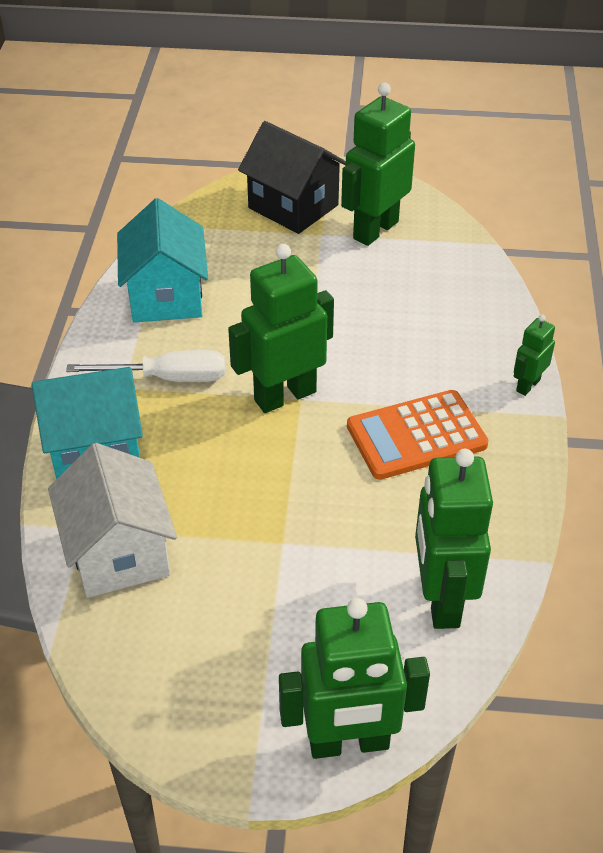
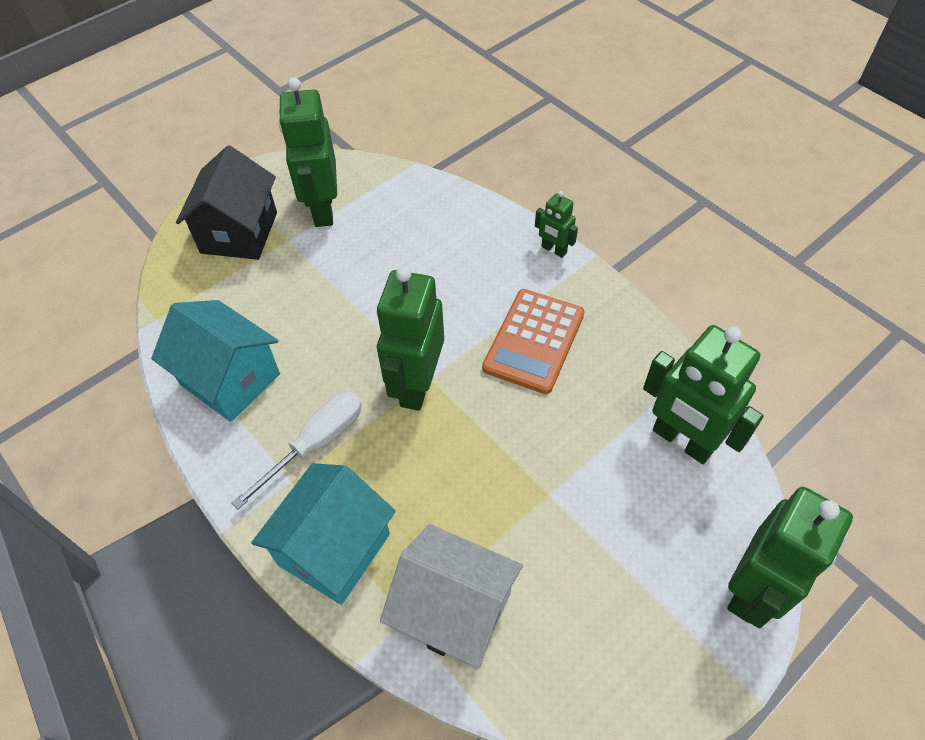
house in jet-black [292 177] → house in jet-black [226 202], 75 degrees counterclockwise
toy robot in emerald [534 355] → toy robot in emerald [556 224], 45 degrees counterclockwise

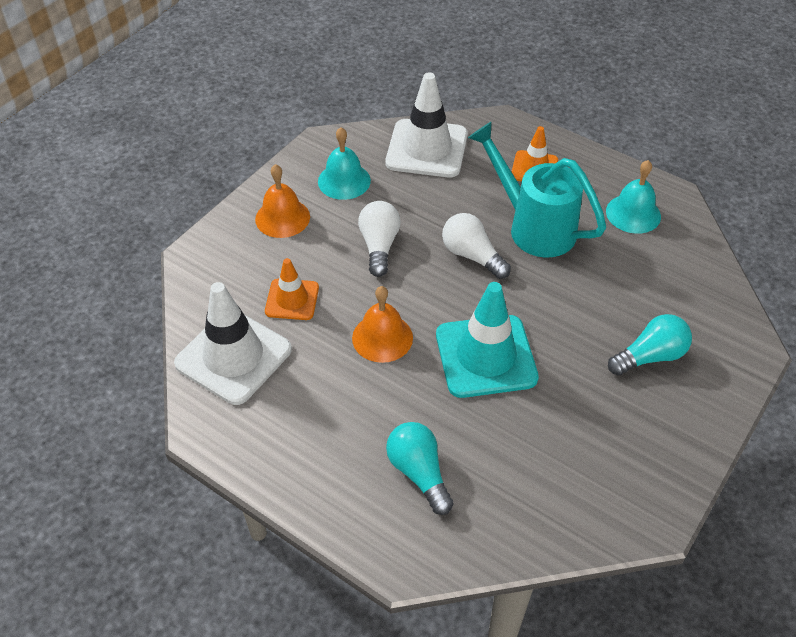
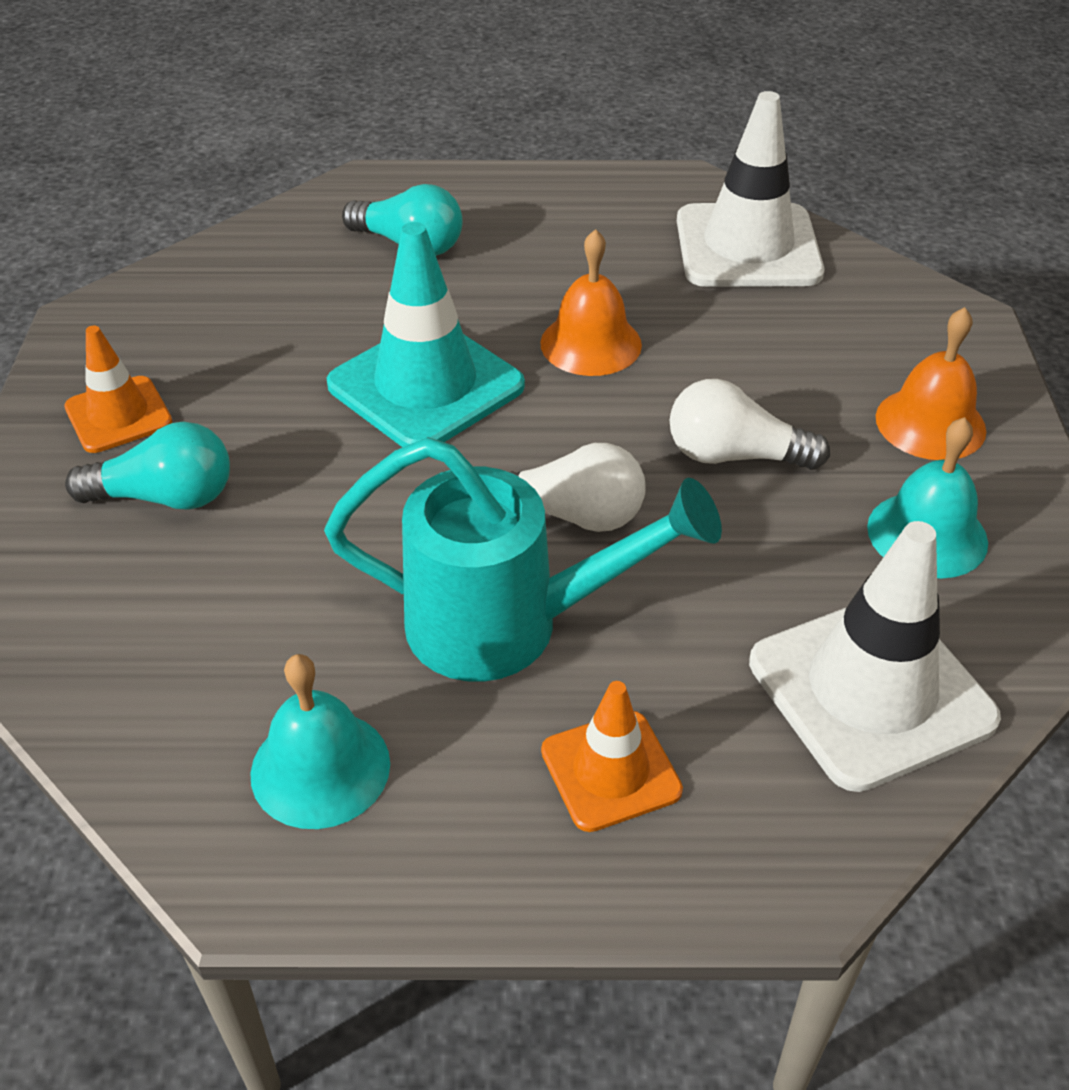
traffic cone in orange [292 289] → traffic cone in orange [118 389], move
light bulb in snow-white [379 239] → light bulb in snow-white [750 424], 135 degrees clockwise
light bulb in turquoise [650 345] → light bulb in turquoise [147 466], 120 degrees counterclockwise

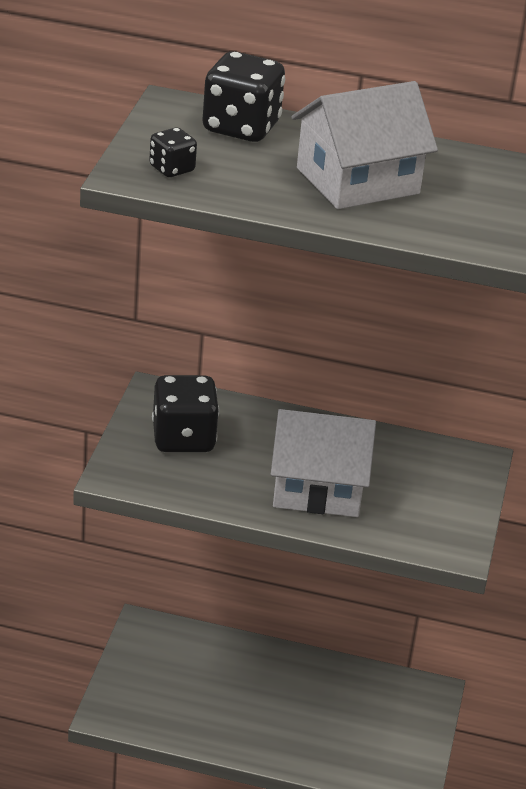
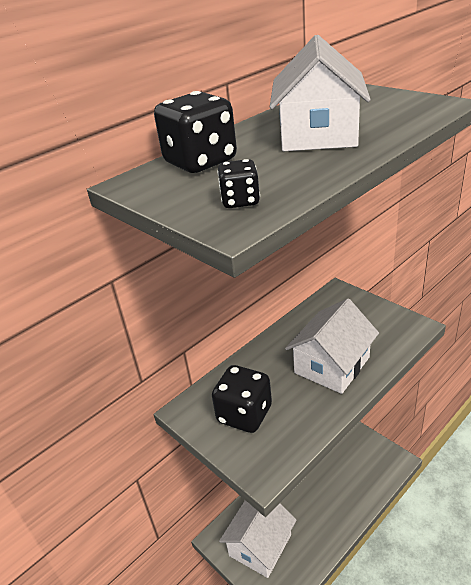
- → house in snow-white [257 539]

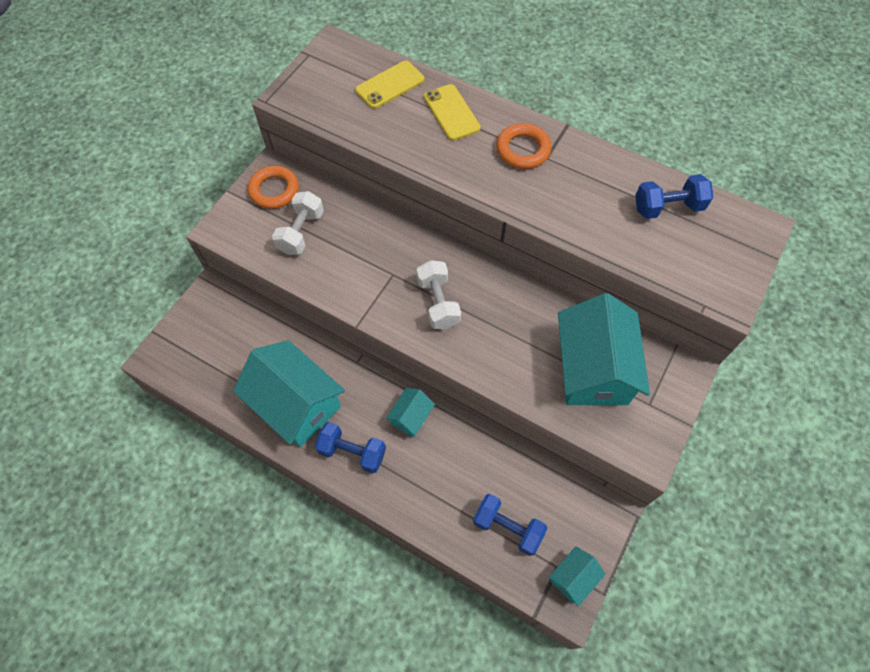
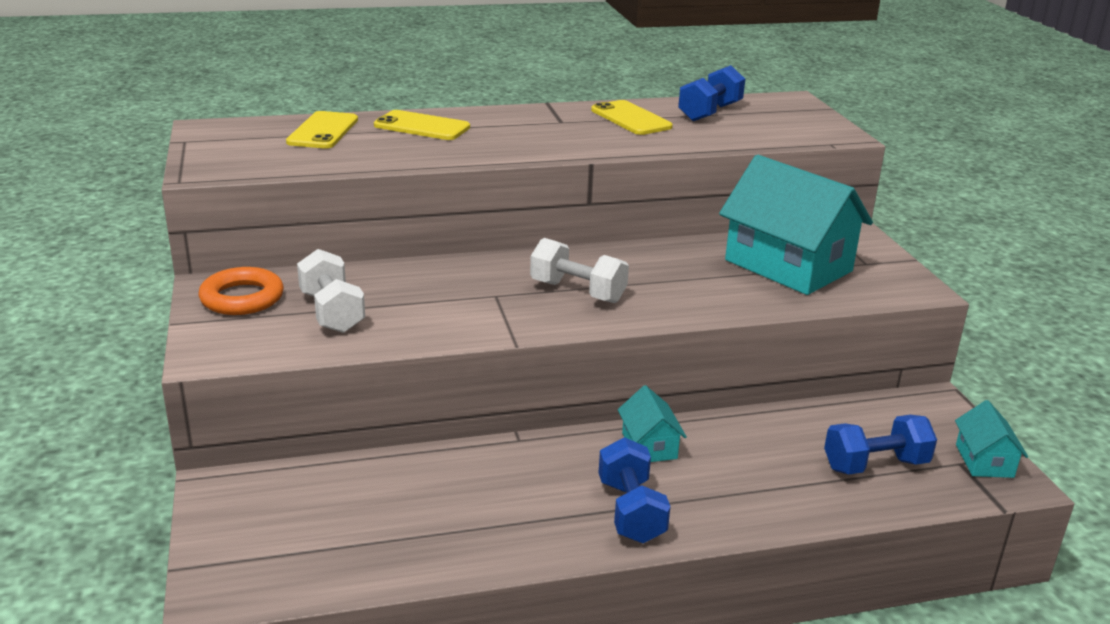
house in turquoise [289 393] → -
free weight in cobalt [350 447] → free weight in cobalt [634 490], 75 degrees counterclockwise
ring in orange [524 146] → -
- → smartphone in bright yellow [632 117]

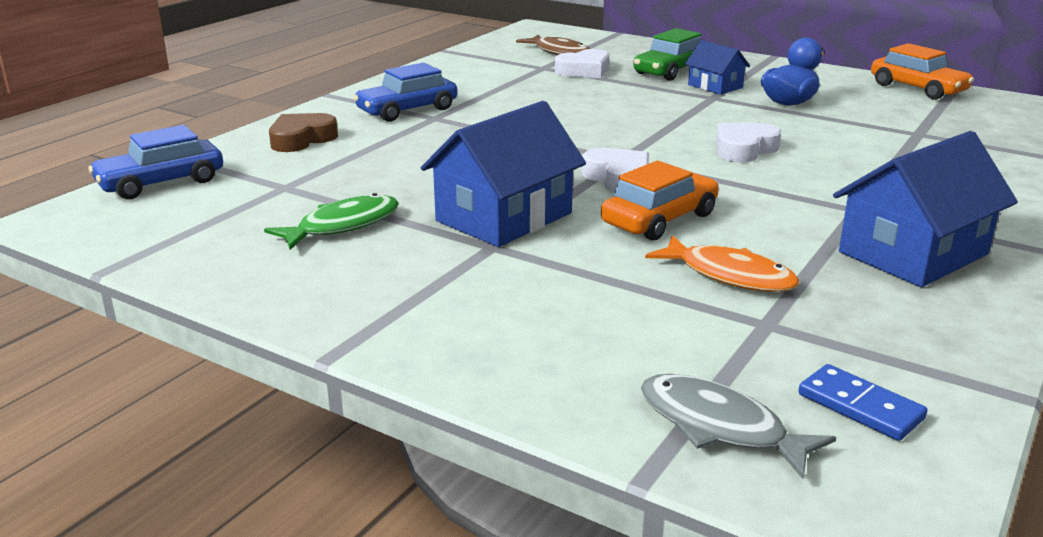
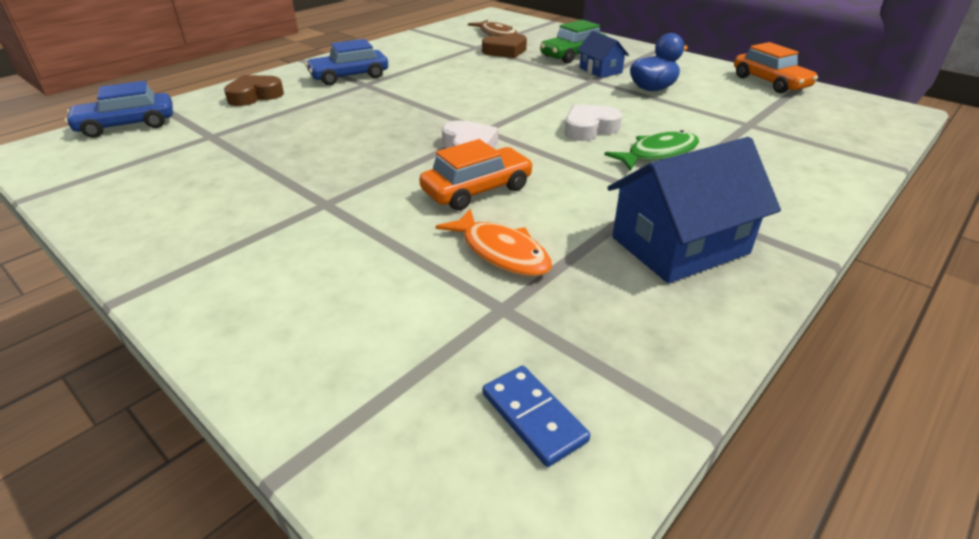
fish in emerald [331 221] → fish in emerald [651 150], move
house in cobalt [503 174] → -
heart in snow-white [582 63] → heart in dark brown [504 46]
fish in ash-grey [738 426] → -

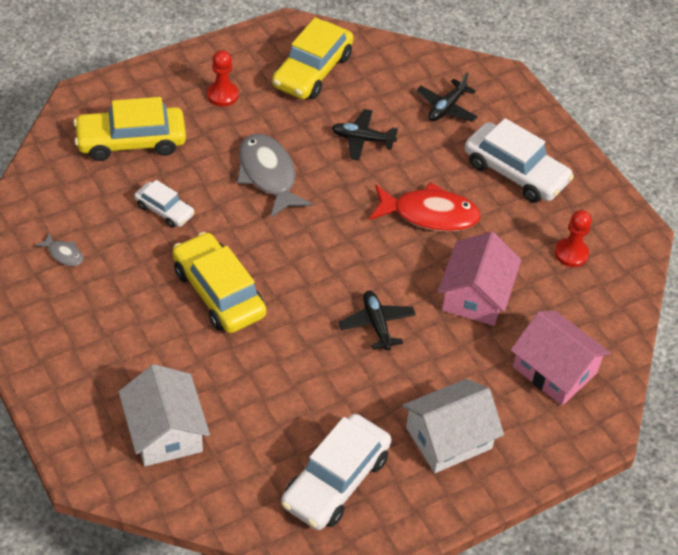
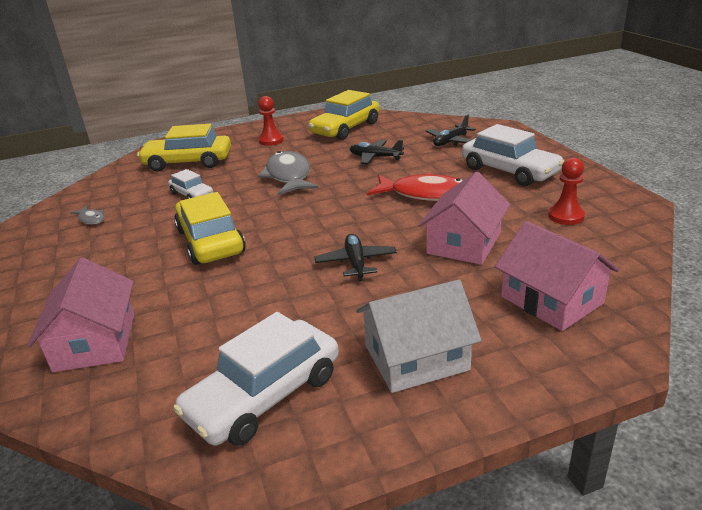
house in snow-white [164 415] → house in rose-pink [80 314]

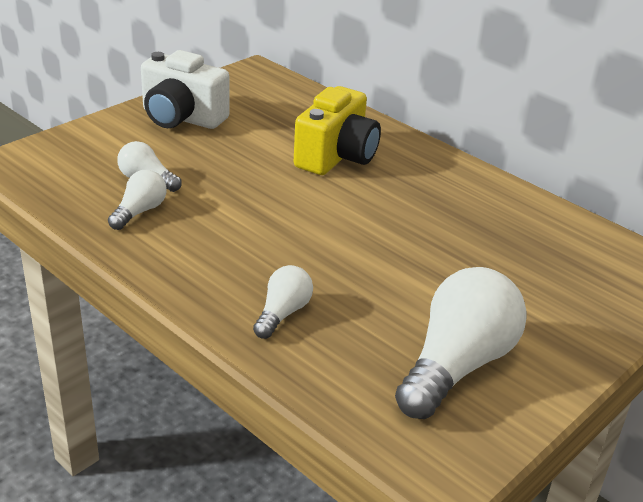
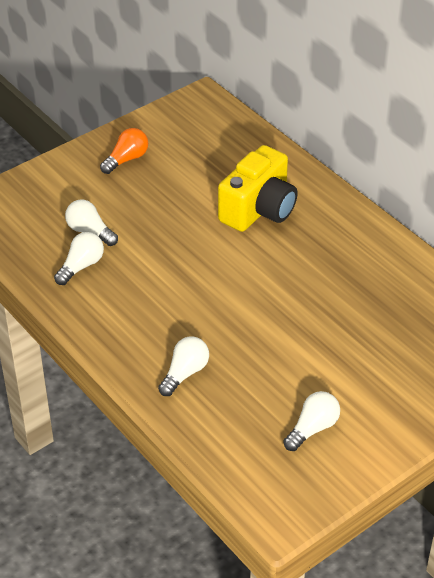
compact camera in snow-white [185 89] → light bulb in orange [124 151]
light bulb in snow-white [461 343] → light bulb in snow-white [311 421], x0.51

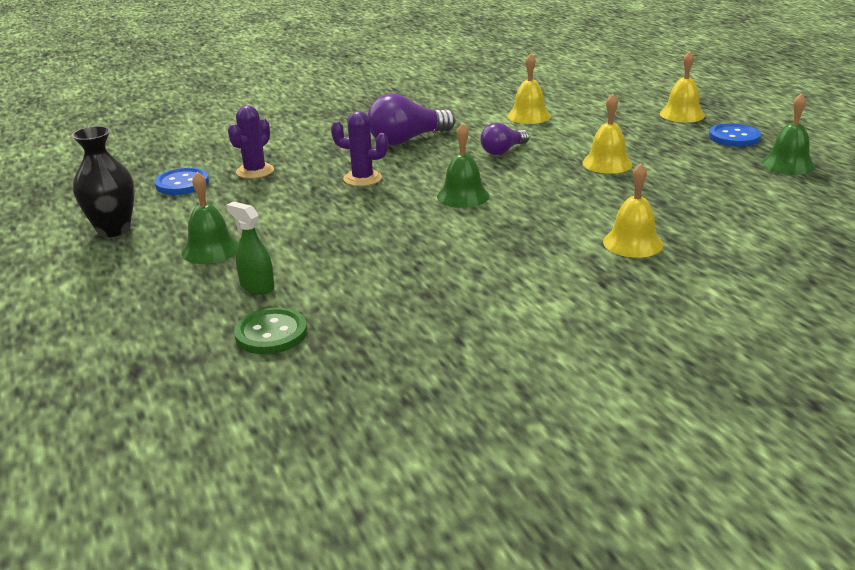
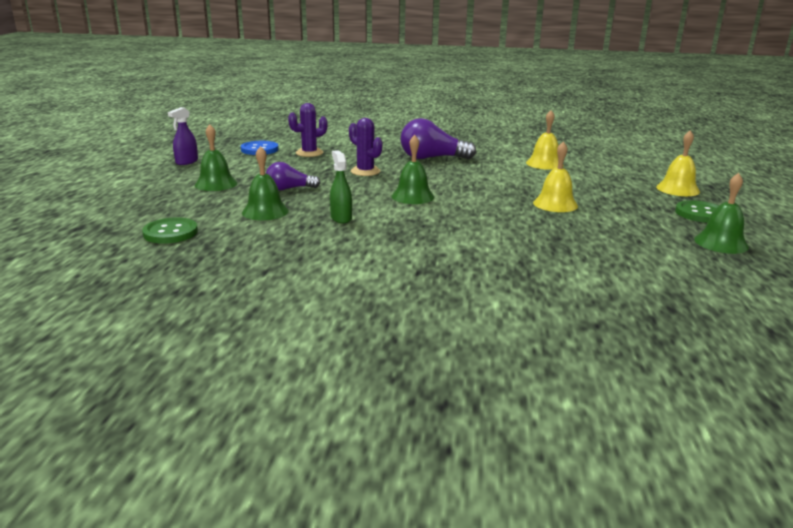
vase in jet-black [103 181] → spray cleaner in violet [183 136]
spray cleaner in emerald [250 248] → spray cleaner in emerald [341 186], move
light bulb in violet [504 138] → light bulb in violet [293 176], move
hand bell in bright yellow [633 210] → -
shirt button in cobalt [735 135] → shirt button in emerald [697 211]
- → hand bell in emerald [265 183]

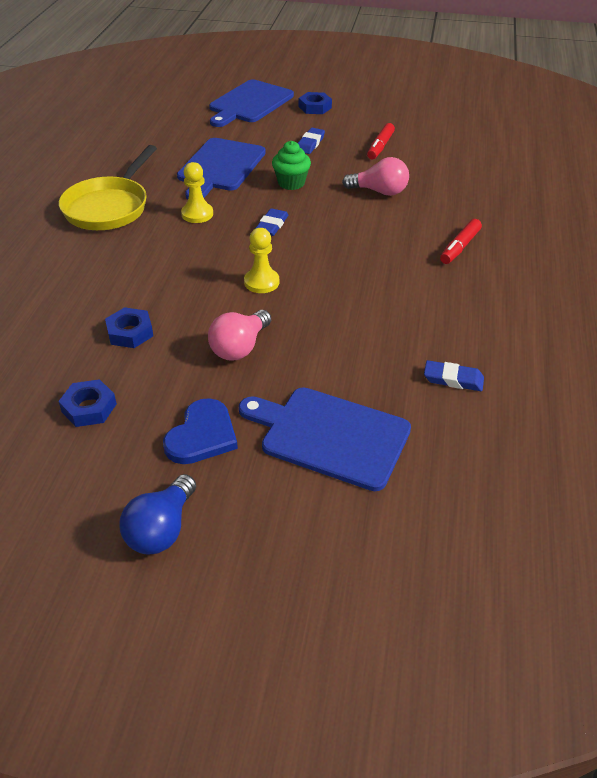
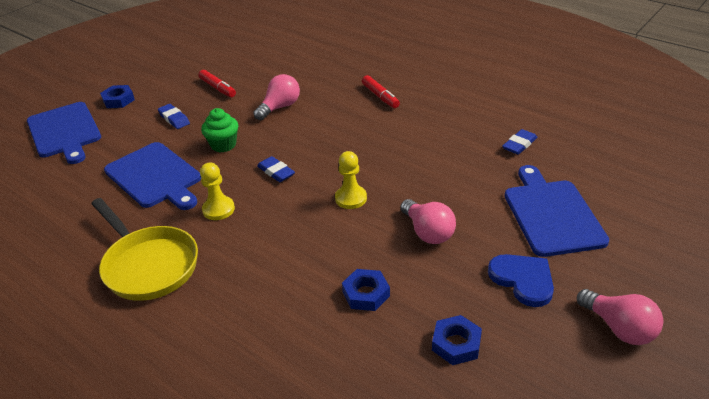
light bulb in cobalt [157 514] → light bulb in rose-pink [620 317]
bread board in cobalt [325 439] → bread board in cobalt [557 211], 120 degrees clockwise

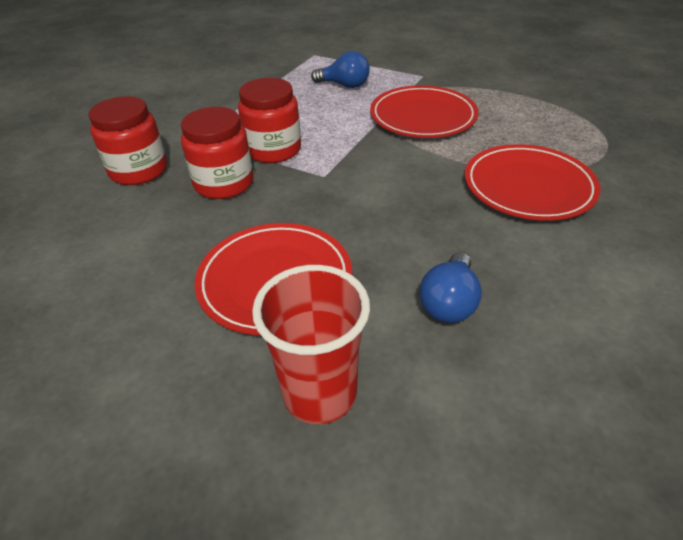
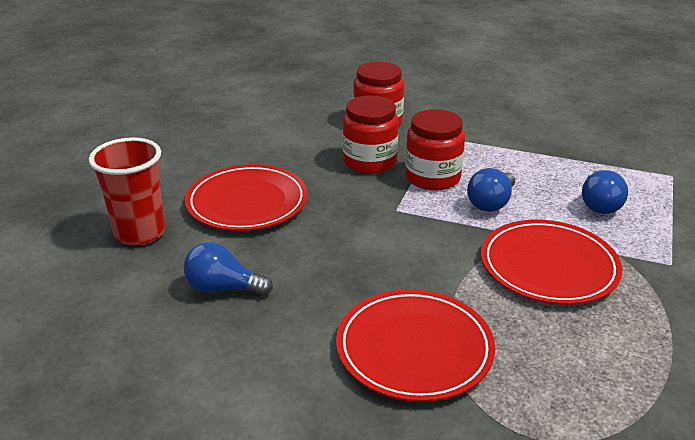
- → light bulb in cobalt [491 190]

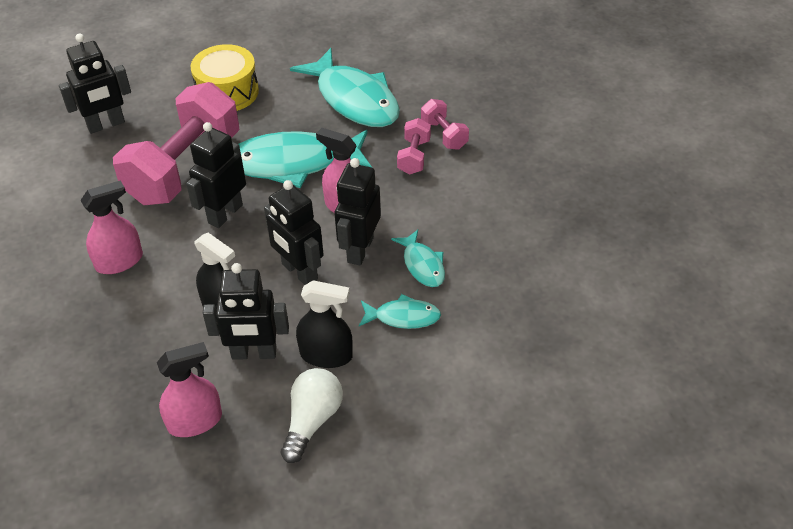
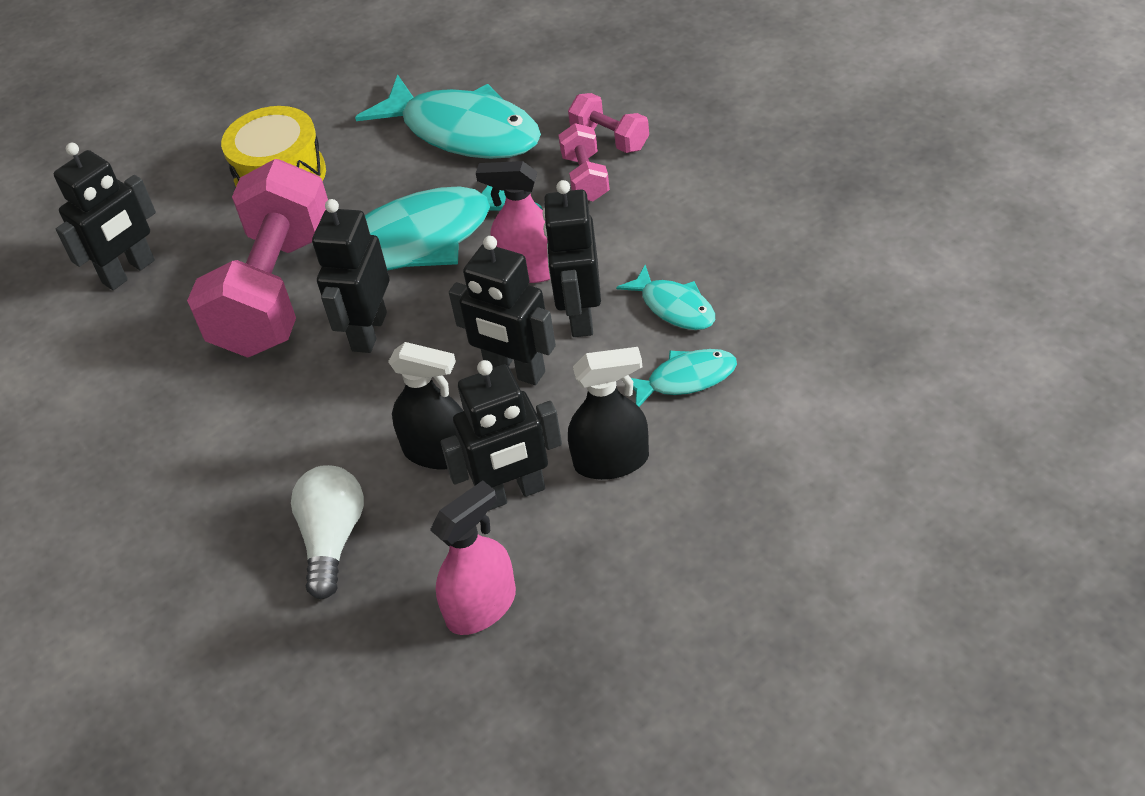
spray cleaner in rose-pink [111 227] → -
light bulb in snow-white [312 415] → light bulb in snow-white [327 532], move

